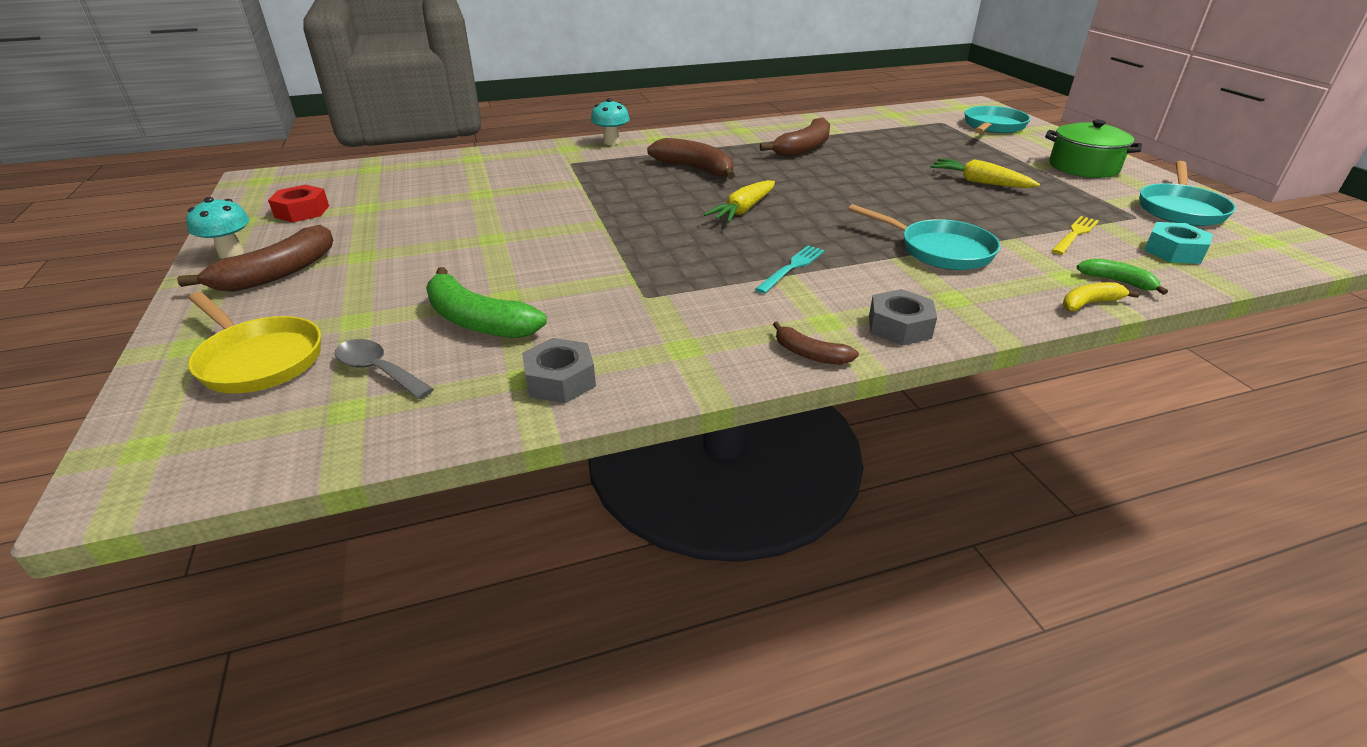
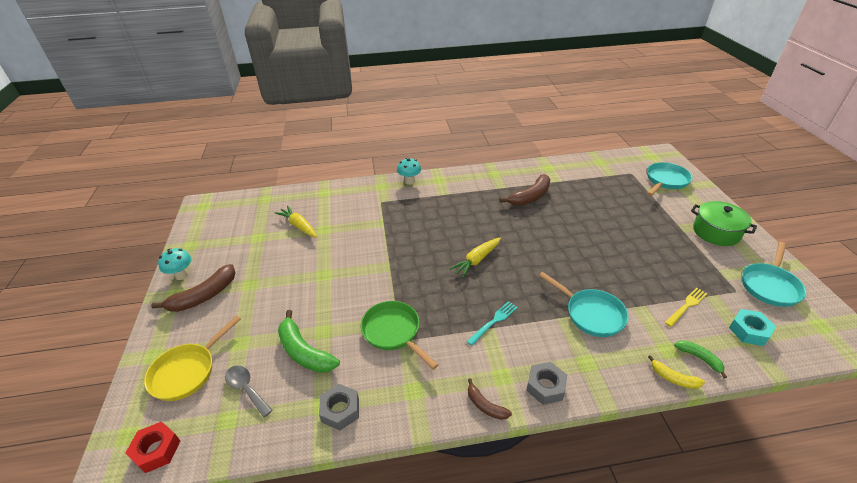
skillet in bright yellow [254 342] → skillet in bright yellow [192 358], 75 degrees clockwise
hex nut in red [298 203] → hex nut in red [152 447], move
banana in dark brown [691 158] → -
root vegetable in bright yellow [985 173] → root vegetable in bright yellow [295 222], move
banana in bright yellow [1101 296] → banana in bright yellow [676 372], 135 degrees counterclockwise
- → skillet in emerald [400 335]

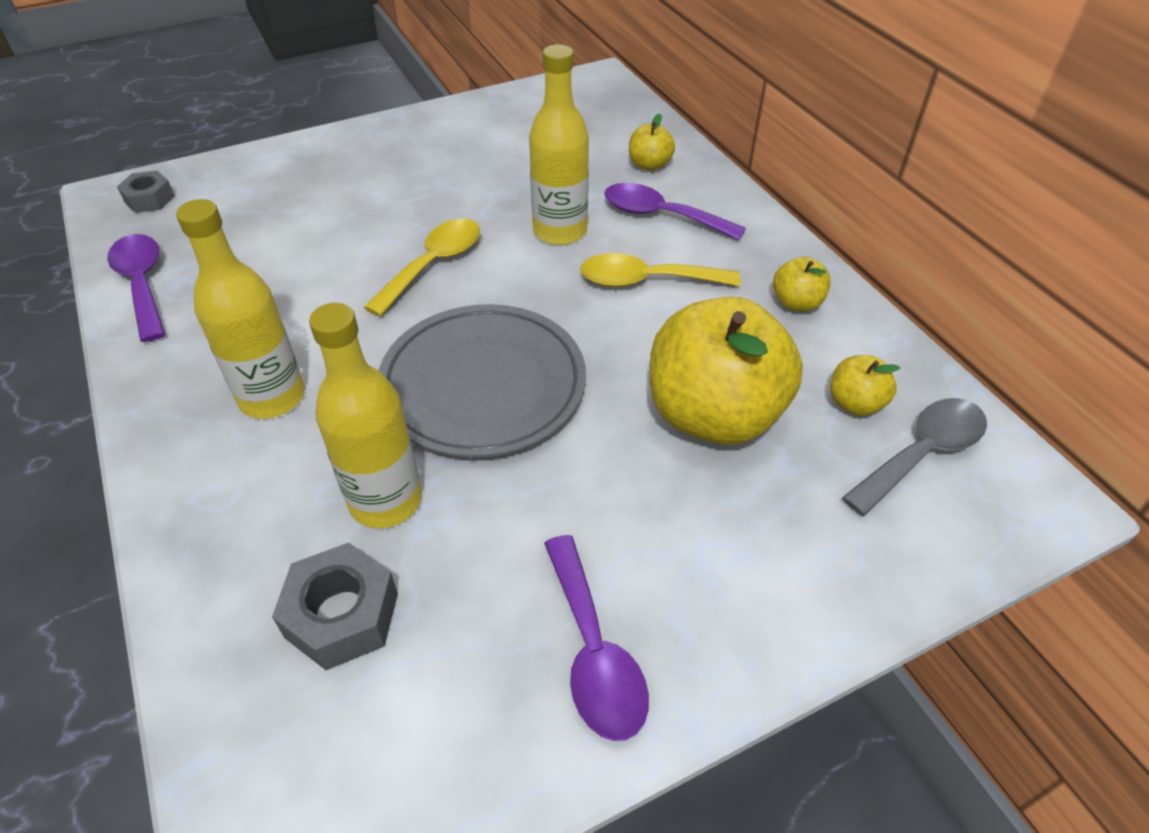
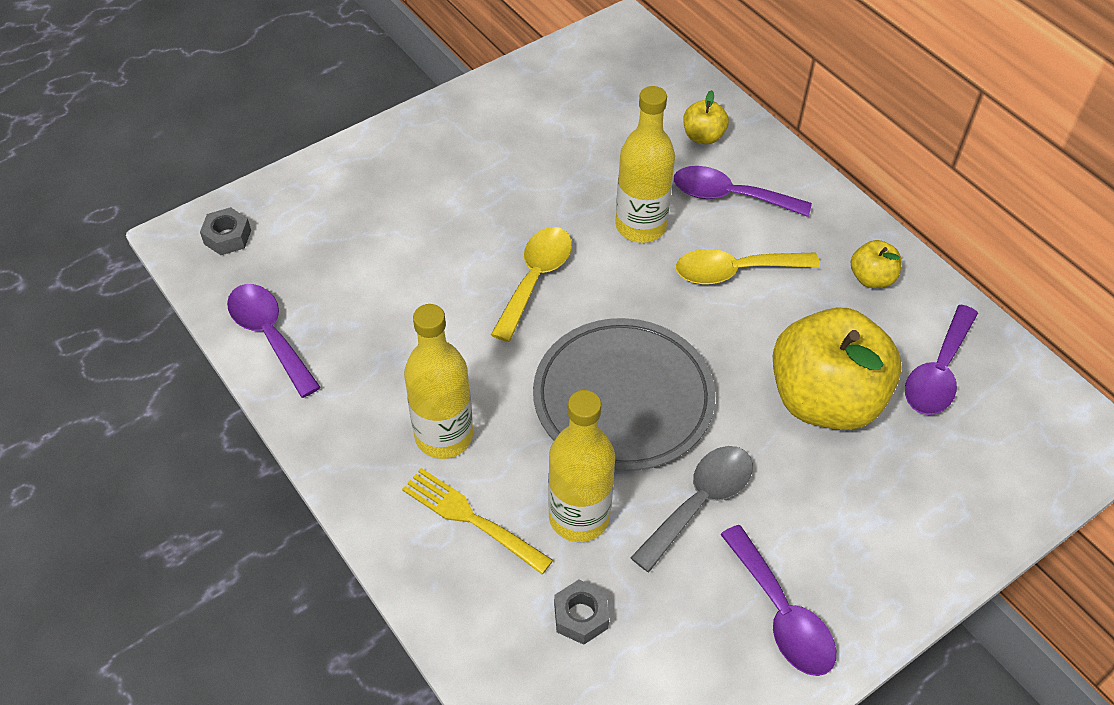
hex nut in ash-grey [335 606] → hex nut in ash-grey [581 612], x0.65
apple in bright yellow [865 385] → tablespoon in violet [941 360]
tablespoon in ash-grey [914 457] → tablespoon in ash-grey [691 509], move
- → table fork in bright yellow [477 521]

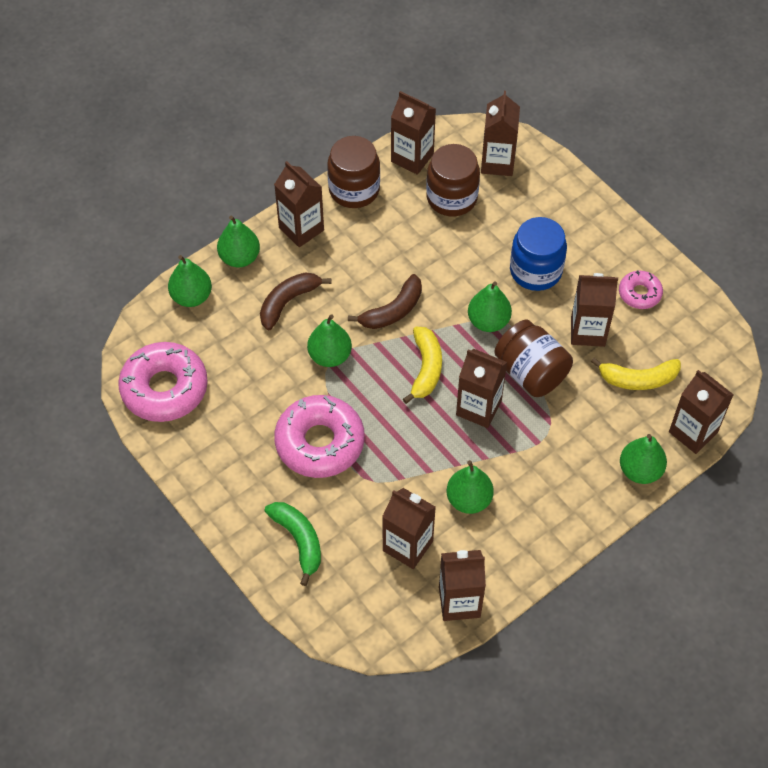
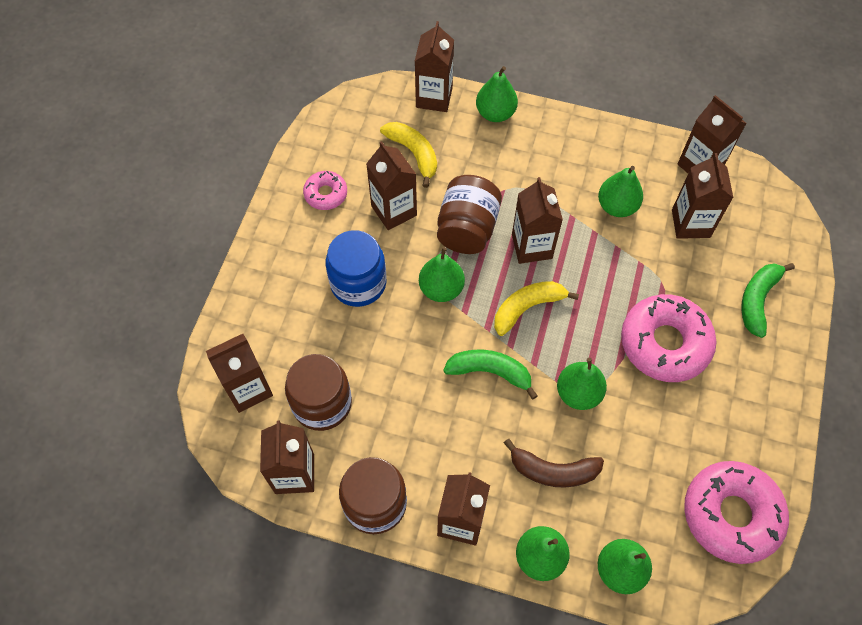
banana in dark brown [385 301] → banana in emerald [490 374]

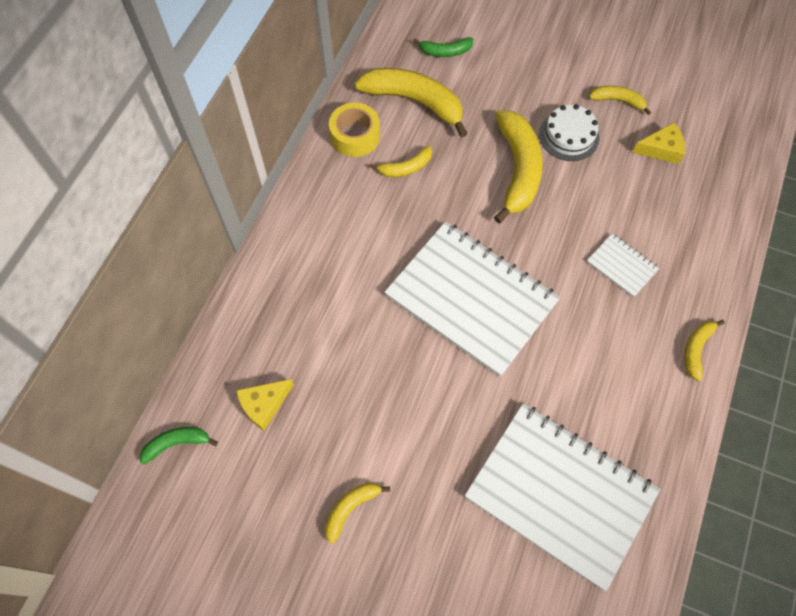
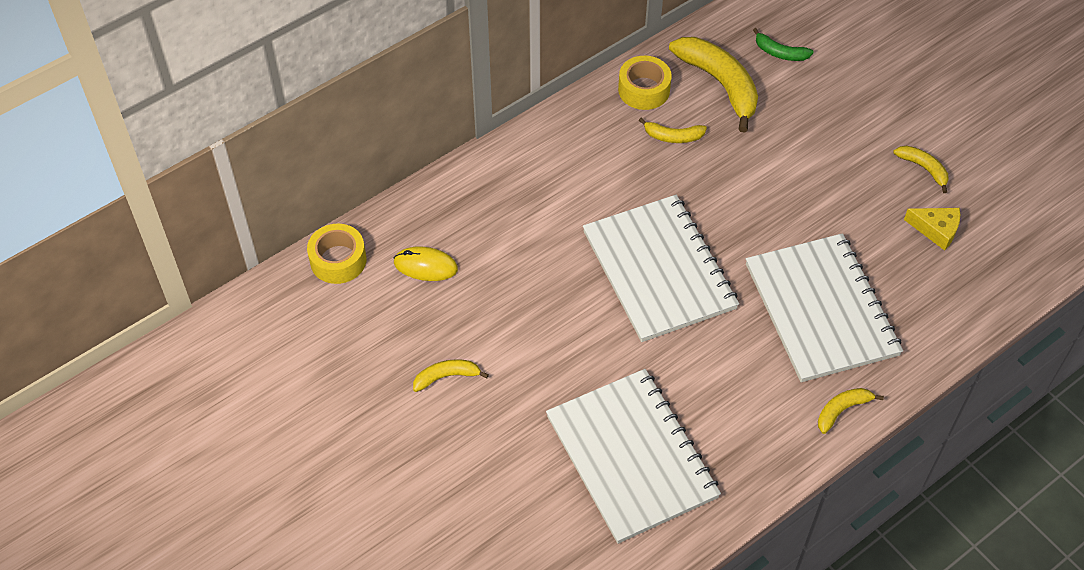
banana in emerald [179 446] → tape in bright yellow [336 254]
piece of cheese in bright yellow [265 405] → computer mouse in bright yellow [425 264]
banana in bright yellow [518 166] → -
cake in snow-white [569 132] → -
exercise book in snow-white [623 265] → exercise book in snow-white [824 307], x2.37

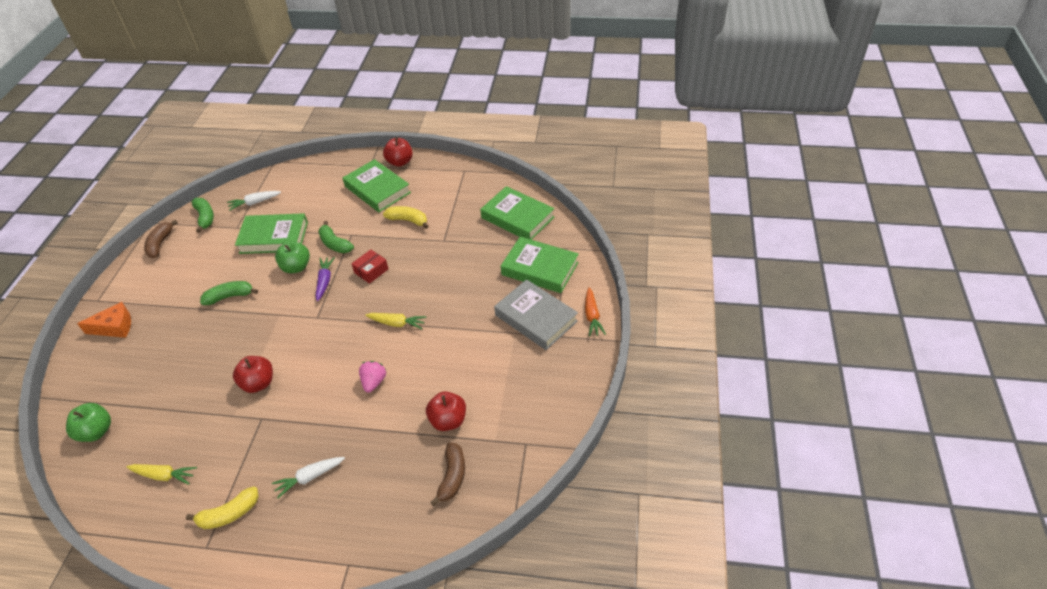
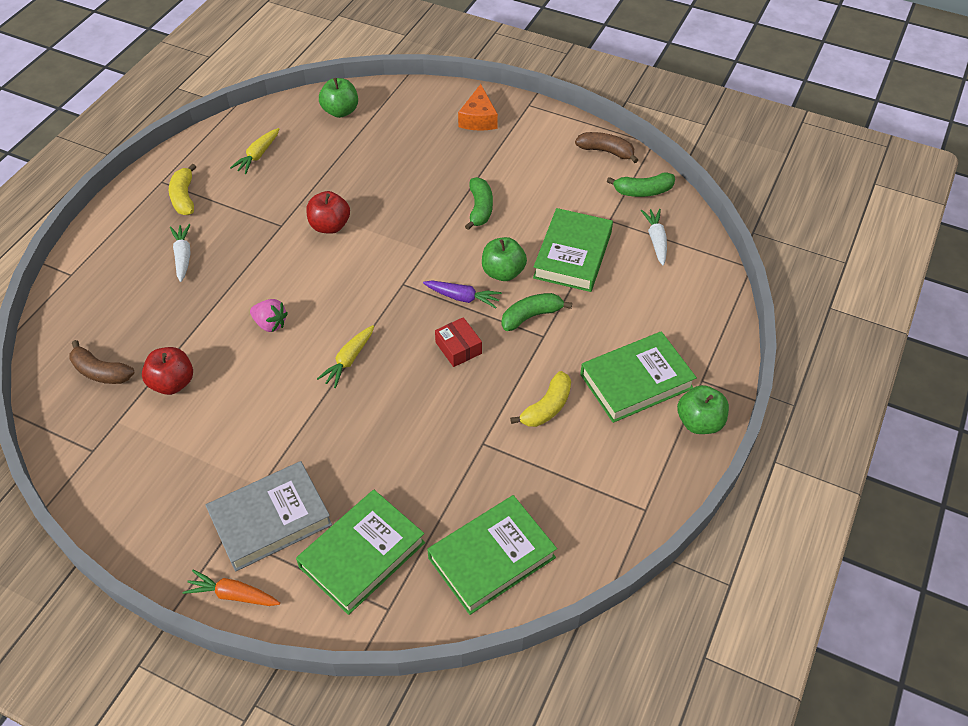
apple in red [398 152] → apple in emerald [703 409]

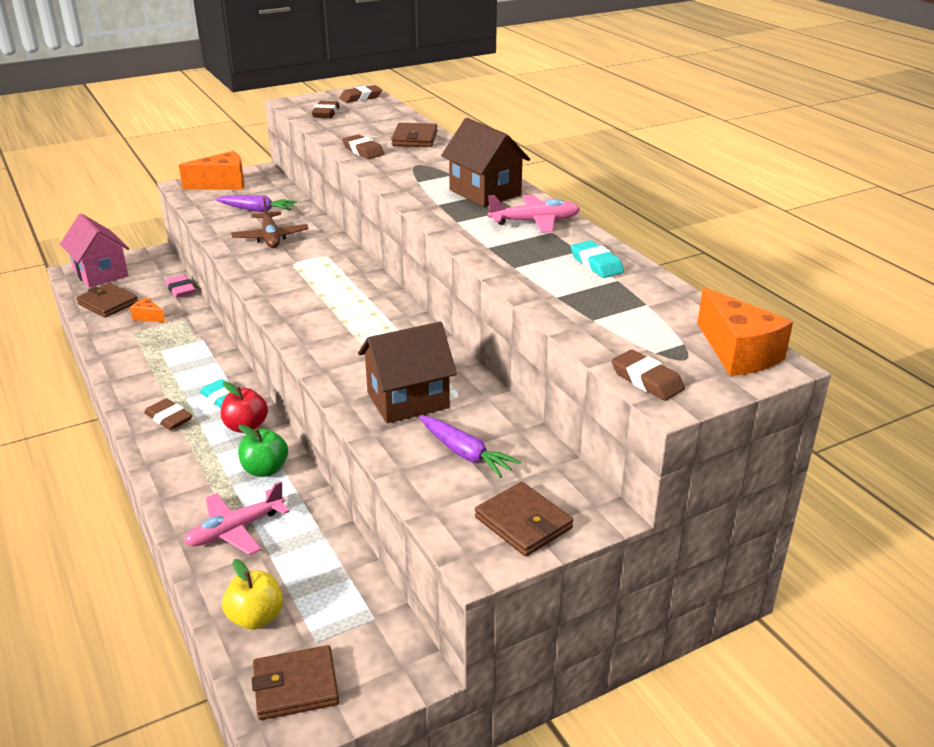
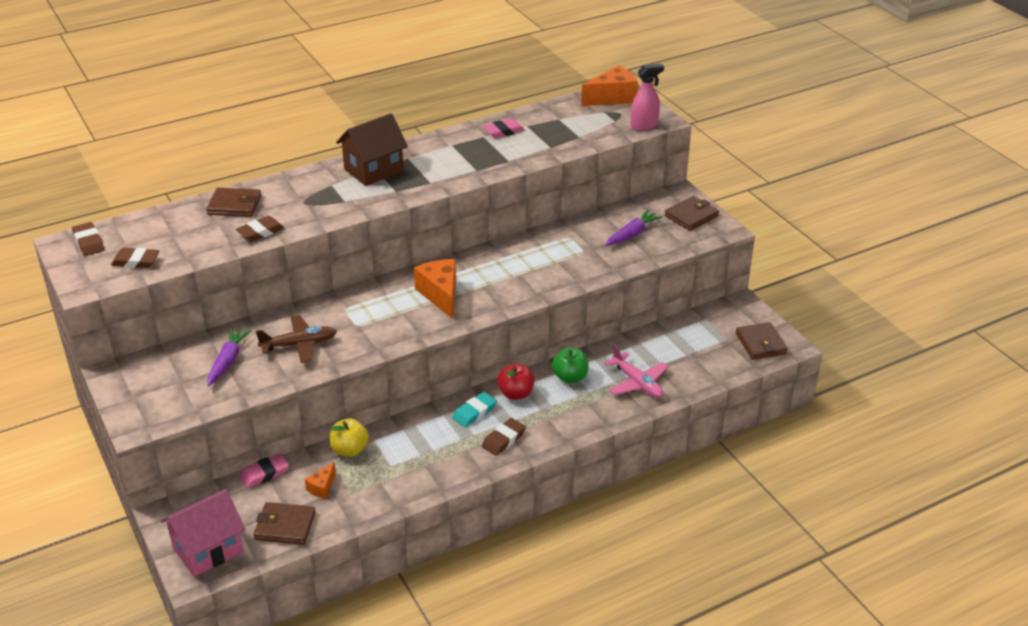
card wallet in dark brown [107 300] → card wallet in dark brown [285 523], 60 degrees clockwise
piece of cheese in orange [211 170] → piece of cheese in orange [435 289], move
apple in bright yellow [252 594] → apple in bright yellow [349 437], move
house in dark brown [407 372] → -
plane in rose-pink [534 214] → -
eraser in turquoise [597 259] → eraser in rose-pink [504 128]
eraser in dark brown [648 375] → spray cleaner in rose-pink [647 97]

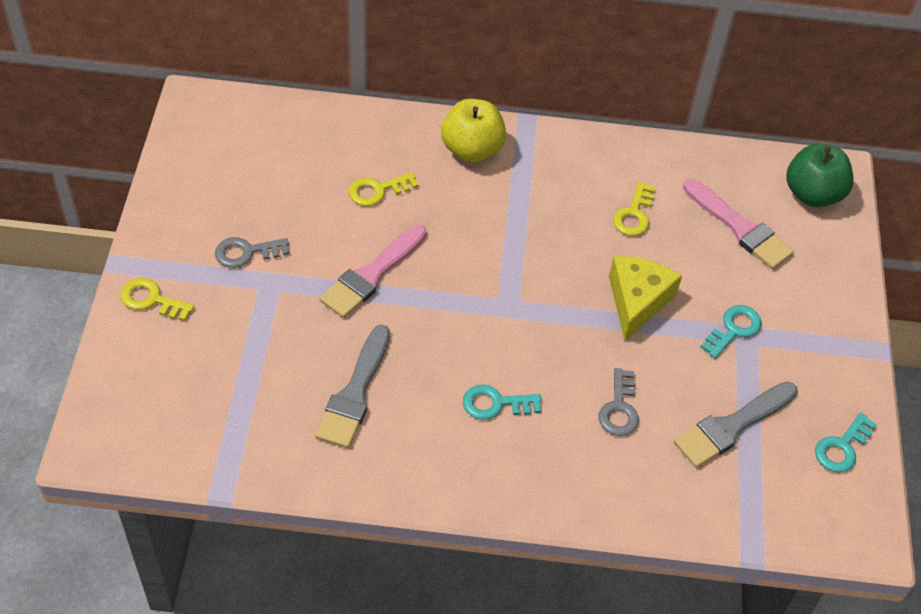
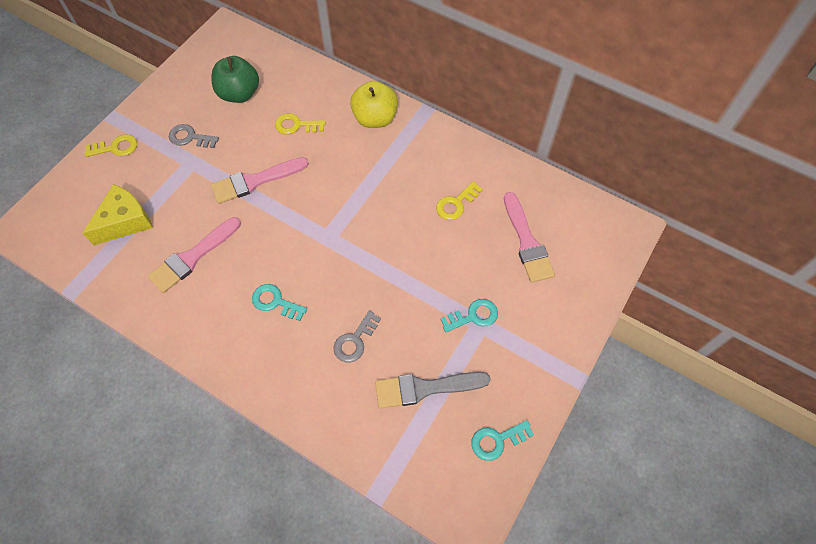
key in bright yellow [157 299] → key in bright yellow [111 145], 120 degrees clockwise
paint brush in ash-grey [352 386] → paint brush in rose-pink [194 255]
piece of cheese in bright yellow [645 298] → piece of cheese in bright yellow [117 214], move
apple in emerald [820 175] → apple in emerald [235 79], move

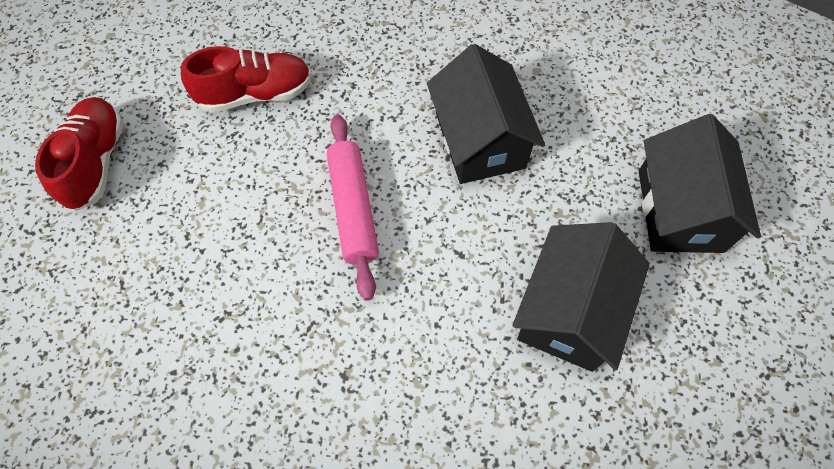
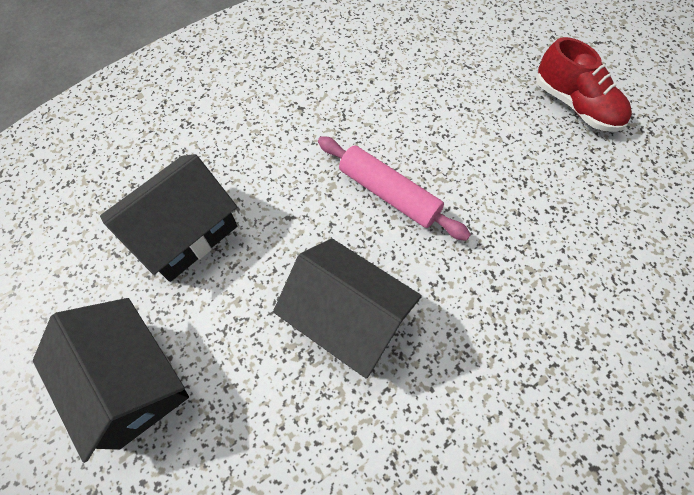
lace-up shoe in red [246 79] → -
house in jet-black [581 297] → house in jet-black [168 218], 60 degrees clockwise

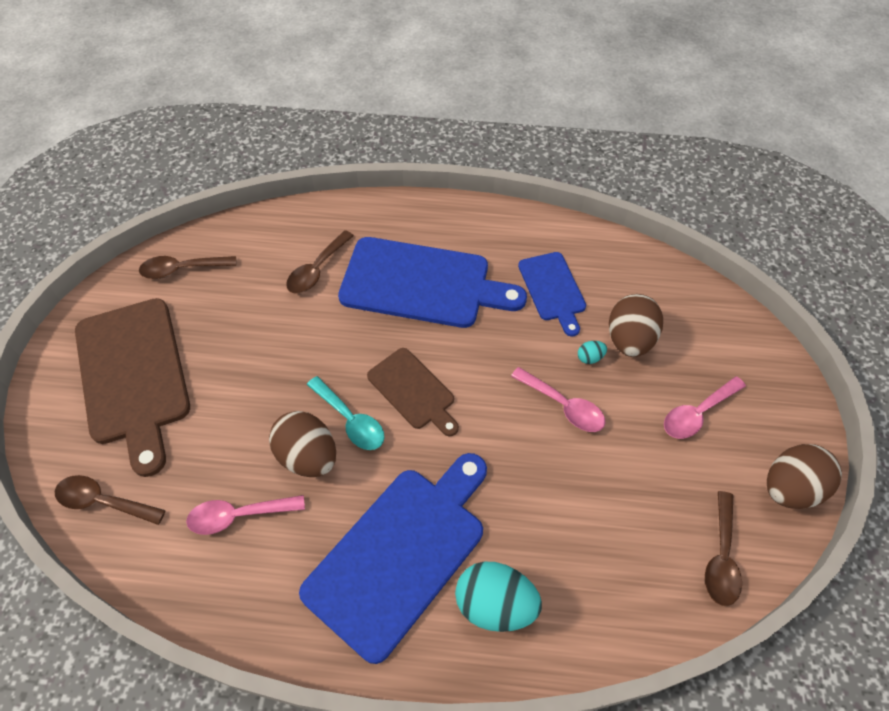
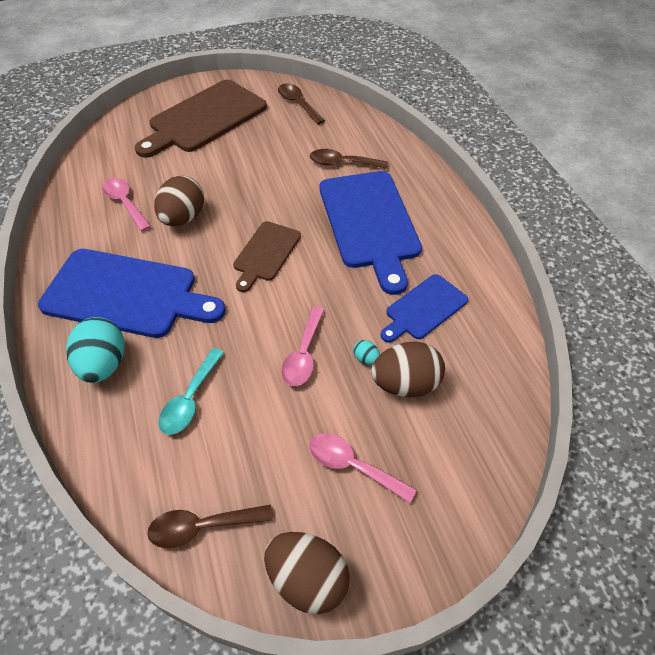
tablespoon in dark brown [110 500] → -
tablespoon in turquoise [346 413] → tablespoon in turquoise [191 391], move

